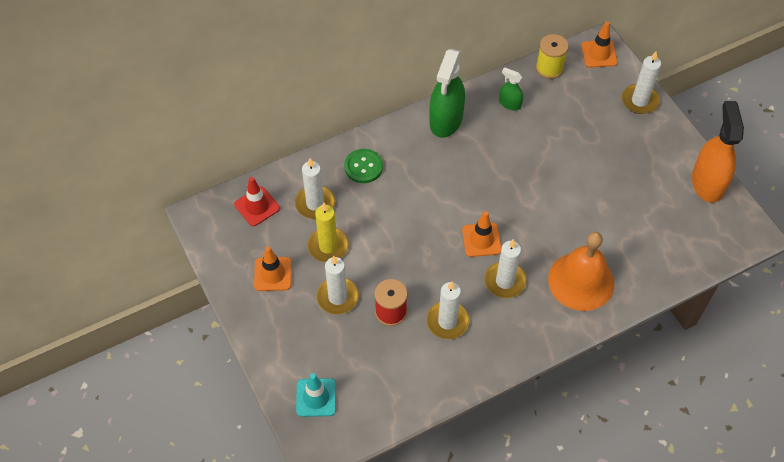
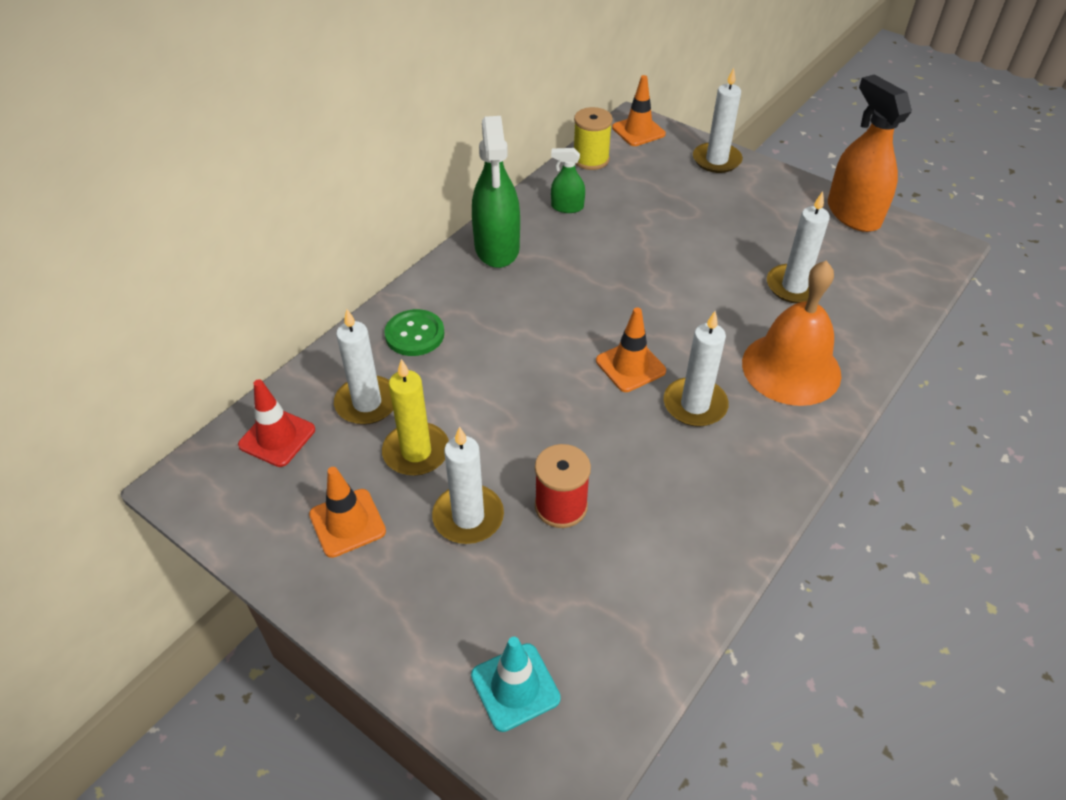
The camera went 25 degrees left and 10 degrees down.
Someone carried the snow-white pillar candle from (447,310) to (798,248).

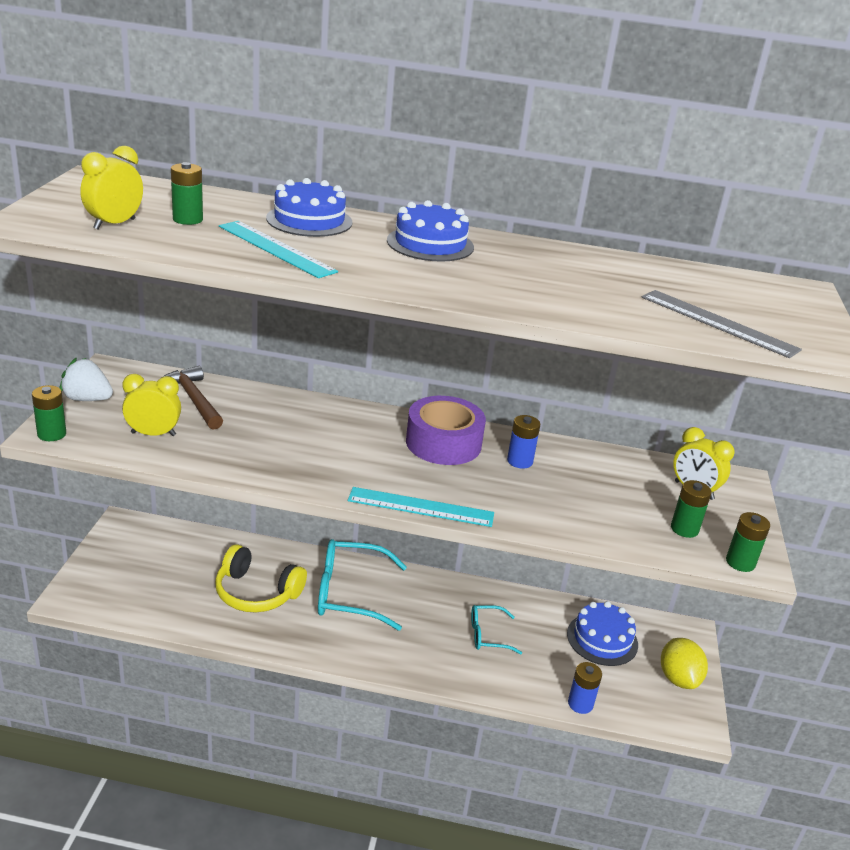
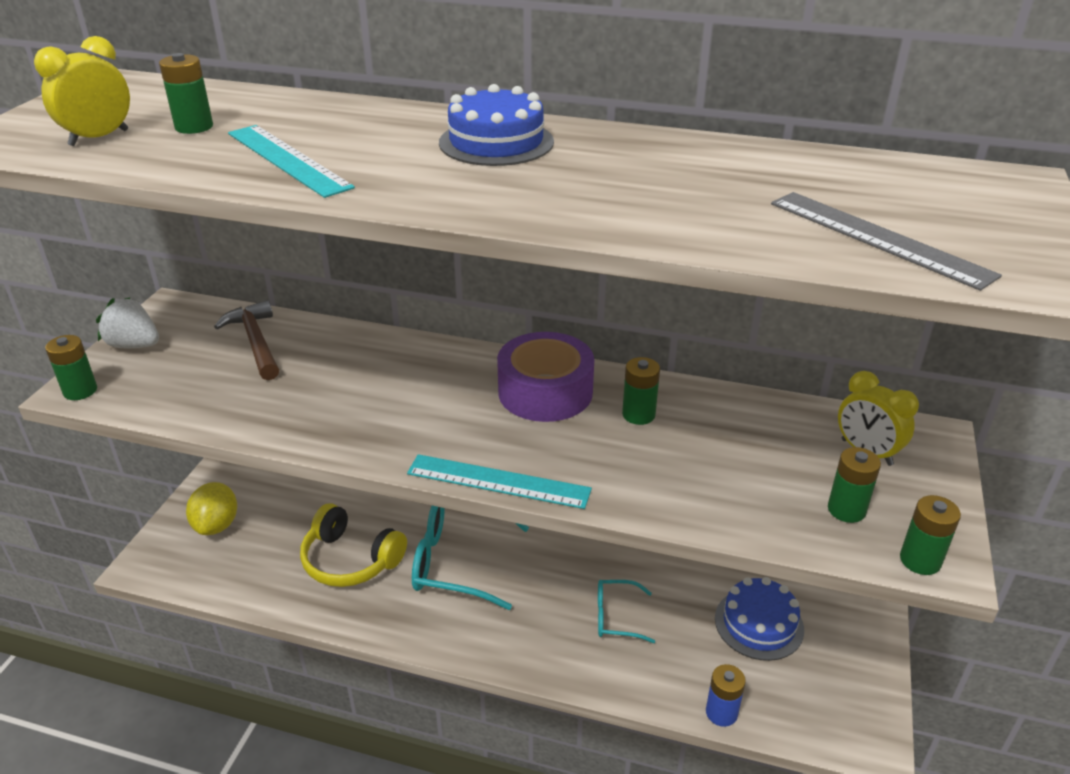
The camera went 10 degrees right and 5 degrees up.
Someone took away the bright yellow clock at (151,405).
Someone took away the royal blue cake at (309,207).
Someone carried the bright yellow lemon from (684,663) to (211,508).
Someone repainted the royal blue power cell at (523,441), which became the green power cell at (641,391).

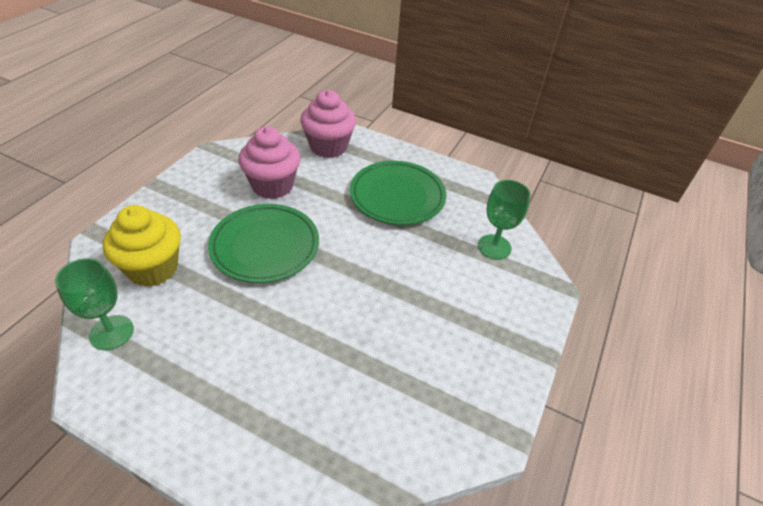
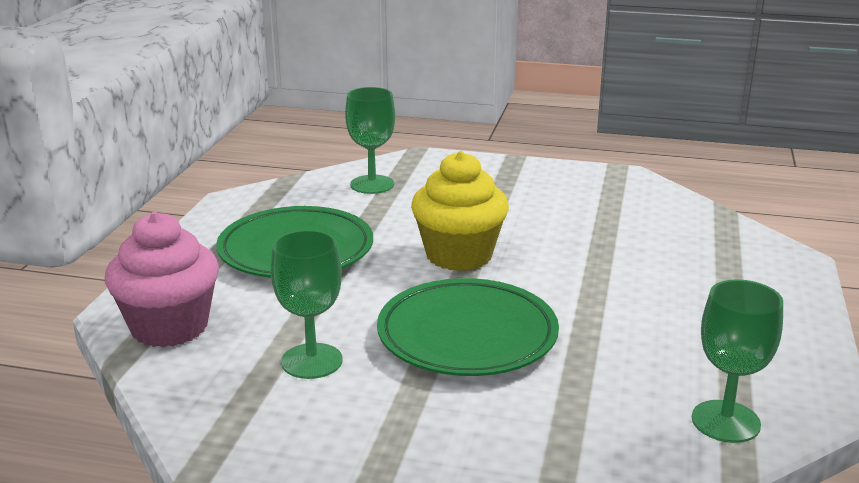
The camera went 100 degrees left and 20 degrees down.
Someone carried the bright yellow cupcake from (142,246) to (460,211).
Someone swapped the rosy cupcake at (269,162) for the green chalice at (307,304).

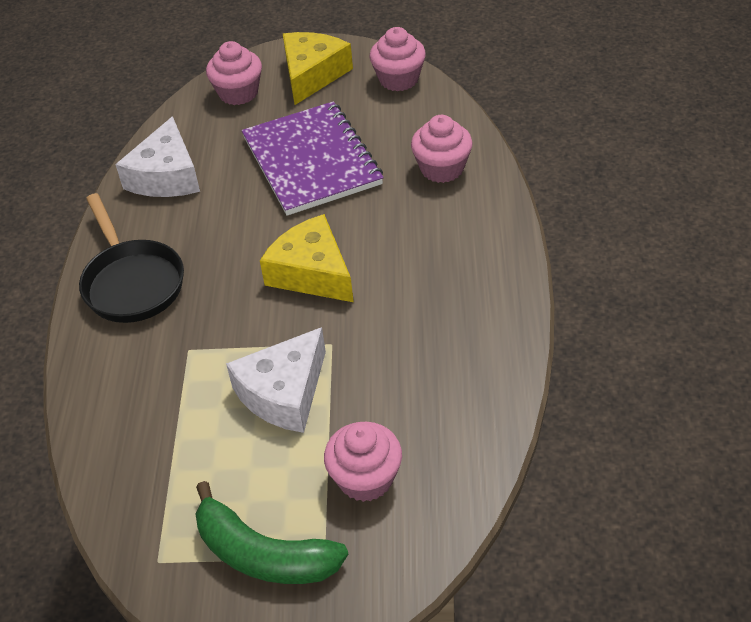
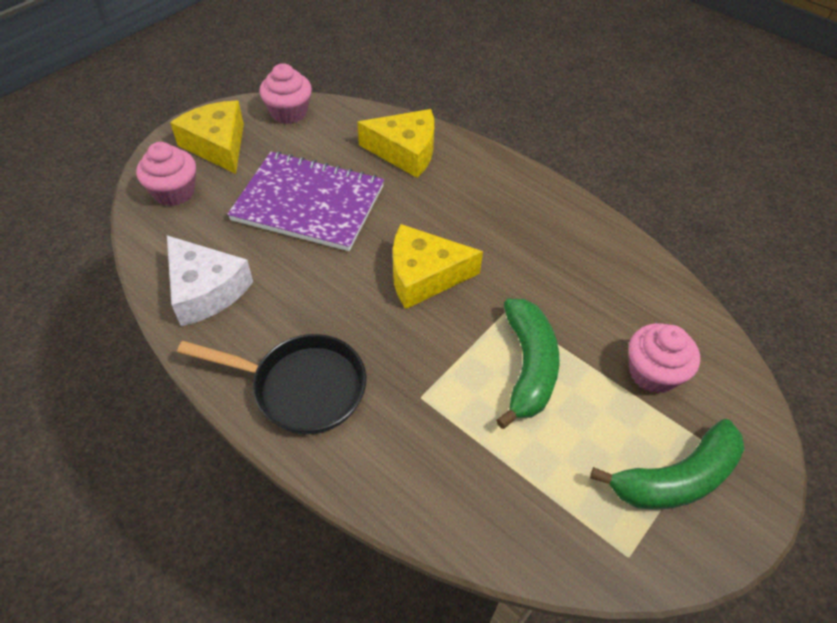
The camera went 55 degrees left and 5 degrees up.
Someone swapped the snow-white cheese wedge at (276,380) for the green banana fruit at (527,364).
Someone swapped the rosy cupcake at (441,149) for the bright yellow cheese wedge at (396,143).

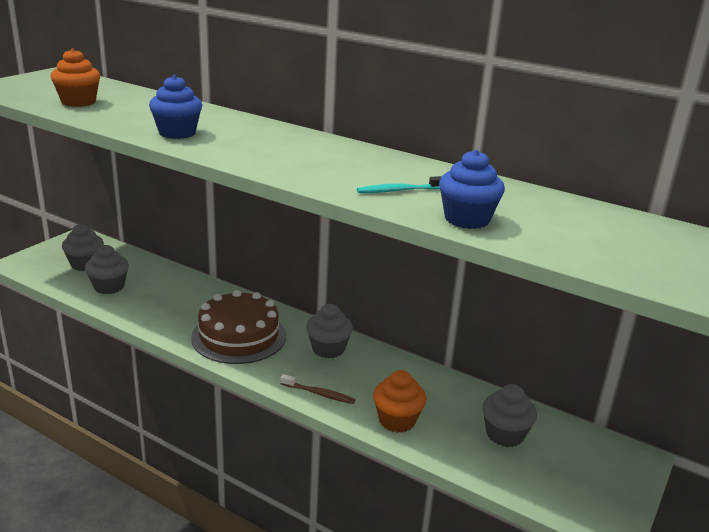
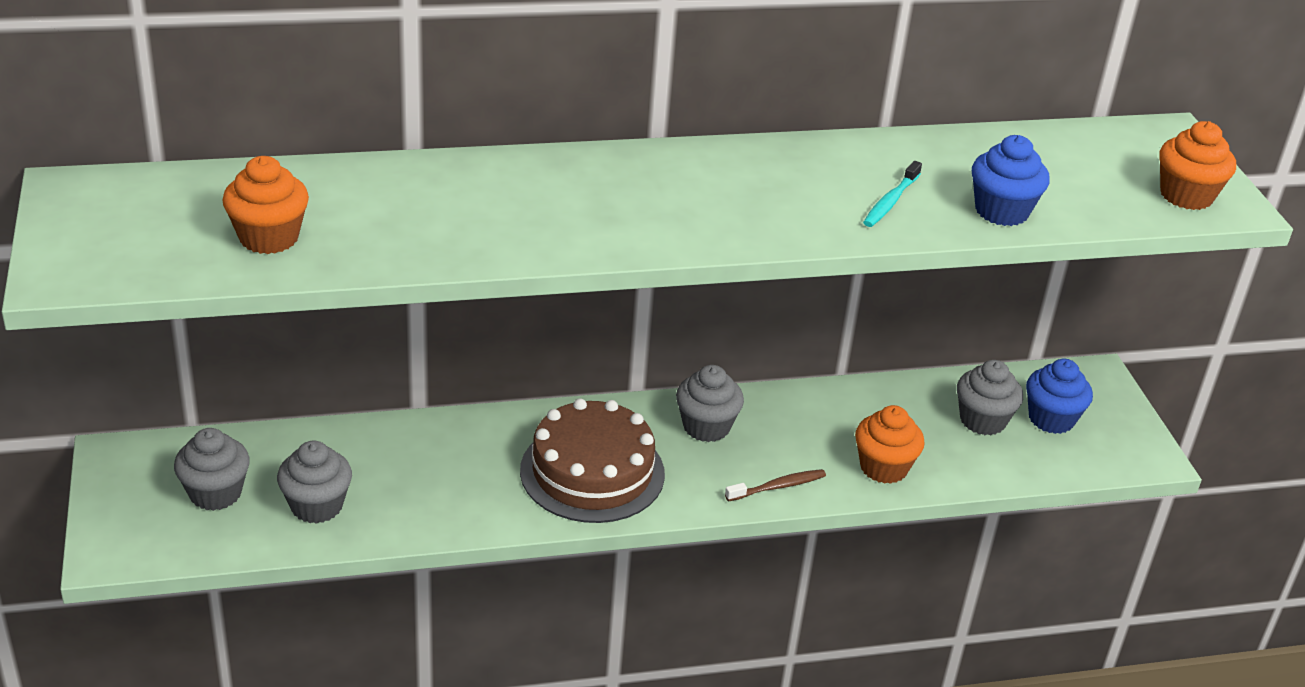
The camera went 45 degrees left and 10 degrees up.
Someone put down the orange cupcake at (1197,165).
Someone carried the royal blue cupcake from (175,107) to (1059,396).

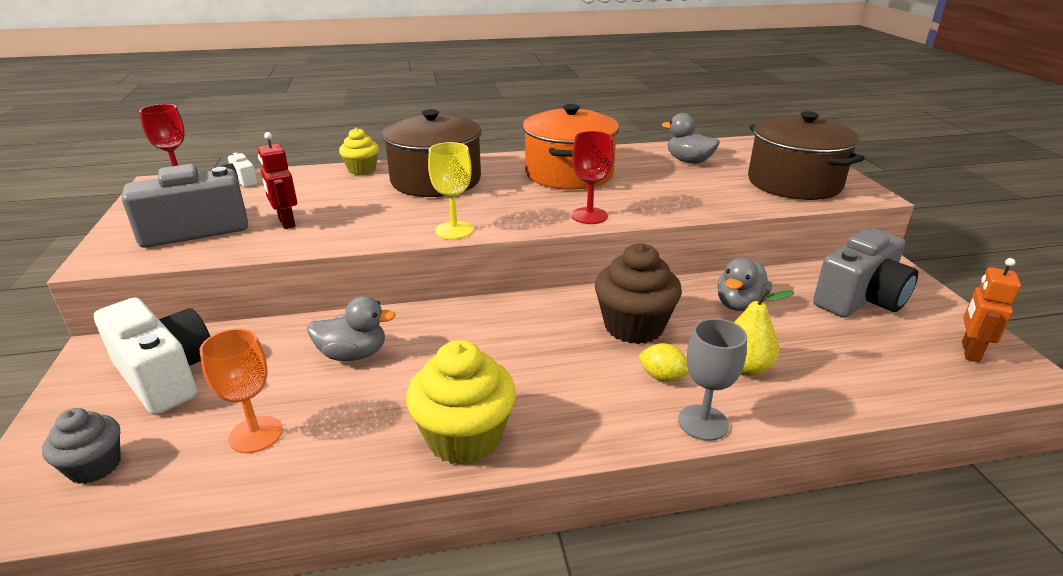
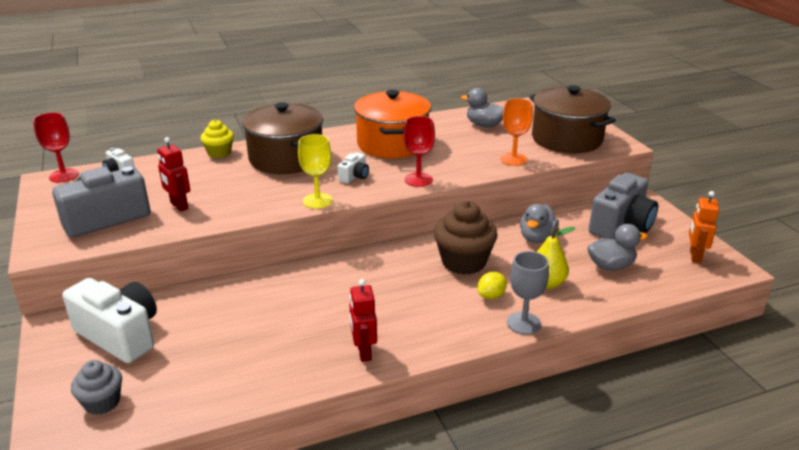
The camera went 10 degrees left and 0 degrees up.
Someone put down the snow-white compact camera at (353,168).
Someone carried the orange chalice from (241,390) to (516,132).
Someone carried the ash-grey duck from (351,328) to (617,247).
Someone swapped the bright yellow cupcake at (461,402) for the red toy robot at (363,320).
Someone rotated the bright yellow lemon at (664,362) by 60 degrees counterclockwise.

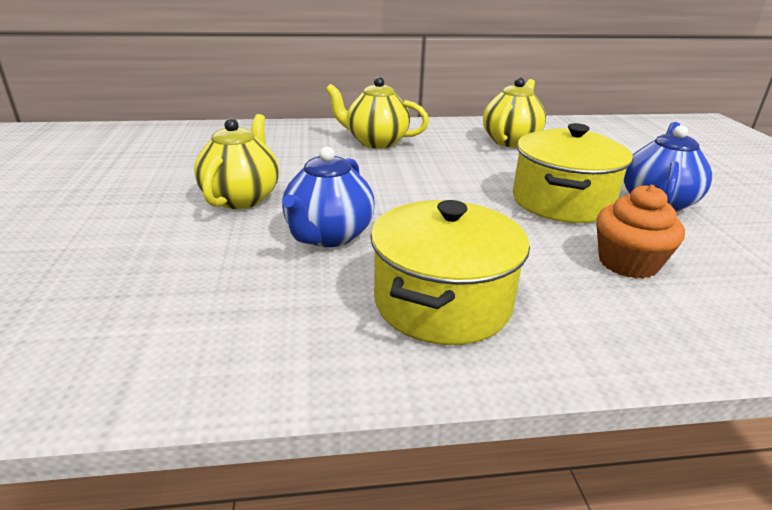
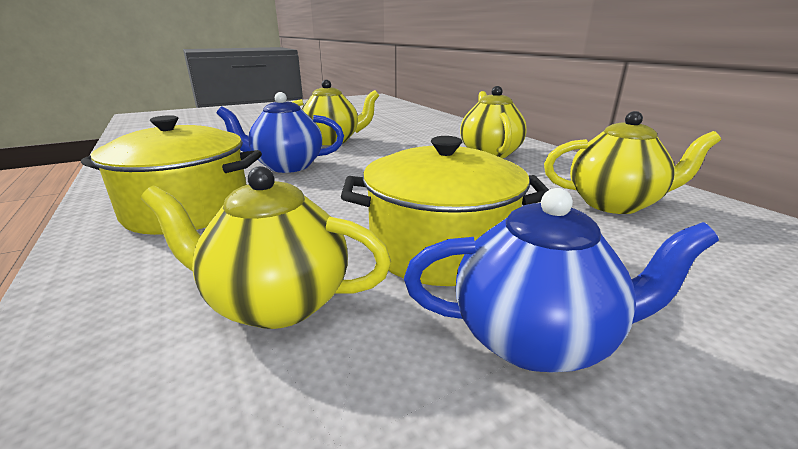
The camera went 70 degrees right and 5 degrees down.
Someone swapped the orange cupcake at (640,232) for the bright yellow tea pot at (266,247).

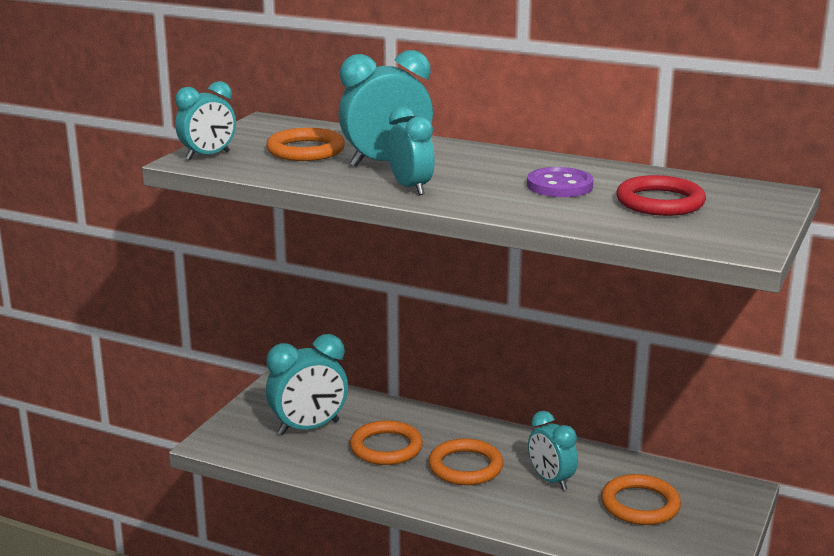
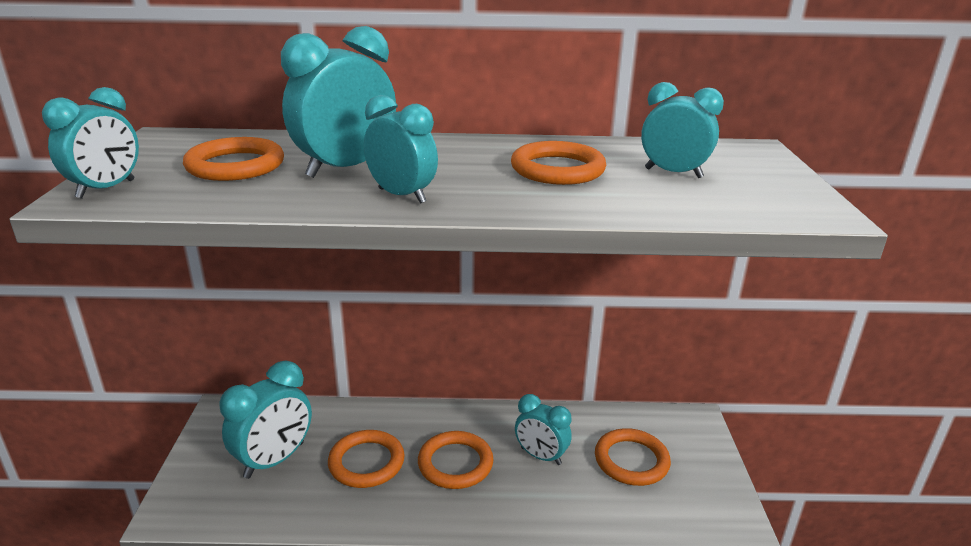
The camera went 25 degrees left and 5 degrees up.
Someone swapped the violet shirt button at (560,182) for the orange hoop at (559,163).
Someone swapped the red hoop at (661,195) for the teal clock at (682,130).

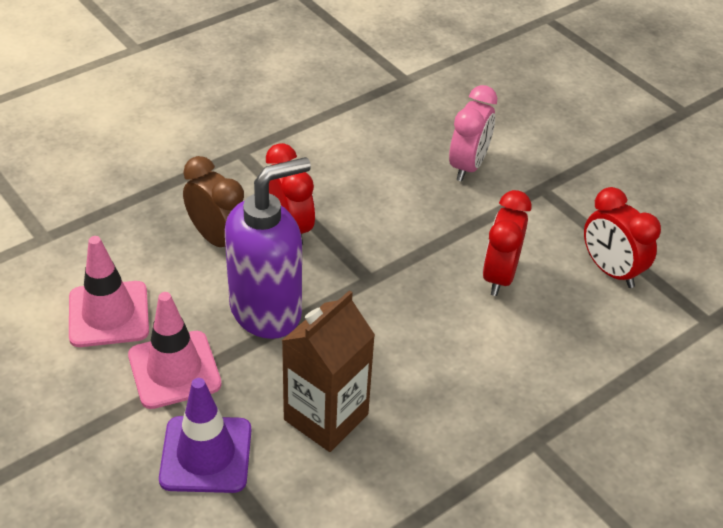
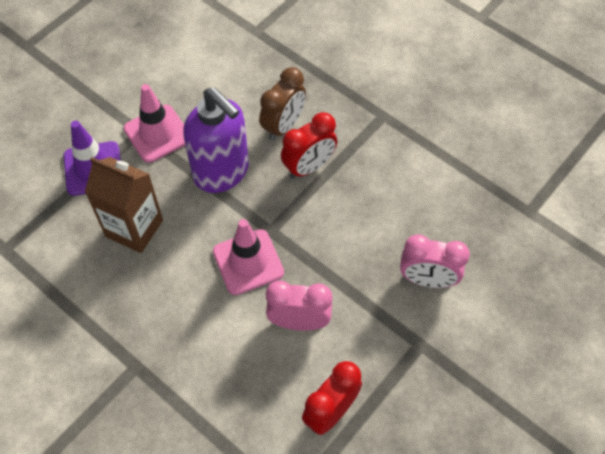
The camera went 80 degrees right and 15 degrees up.
Someone carried the rosy traffic cone from (109,291) to (248,257).
Someone repainted the red clock at (507,243), which became the rosy clock at (299,305).

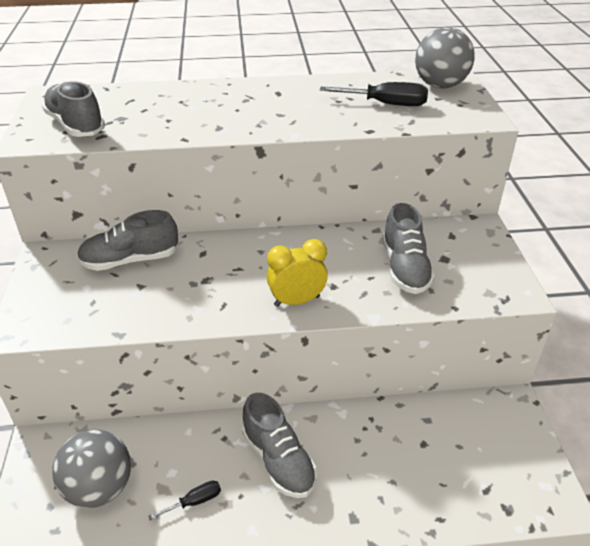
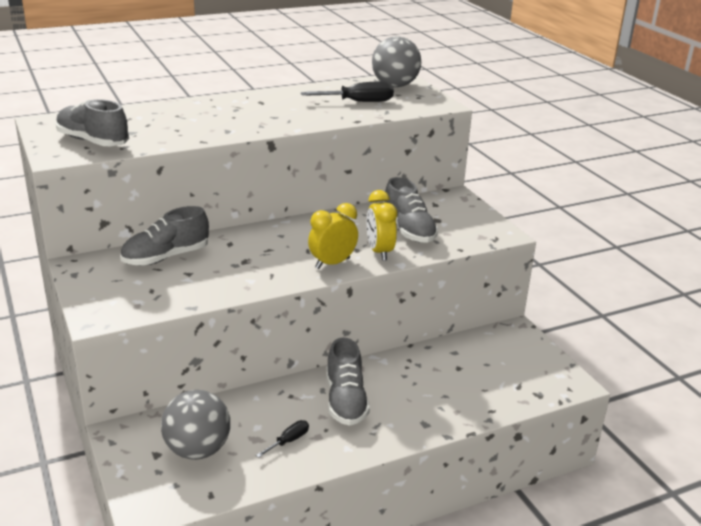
The camera went 20 degrees left and 10 degrees down.
Someone put down the bright yellow clock at (382,225).
Someone rotated the ash-grey sneaker at (279,445) by 45 degrees clockwise.

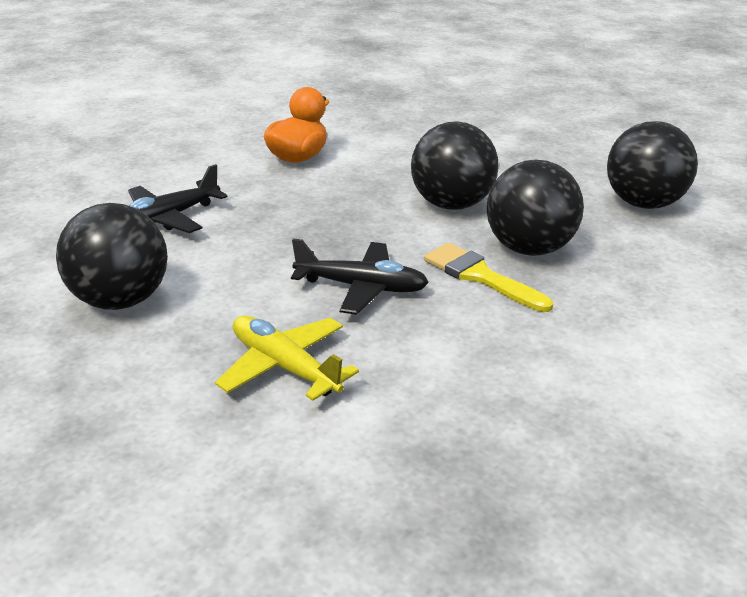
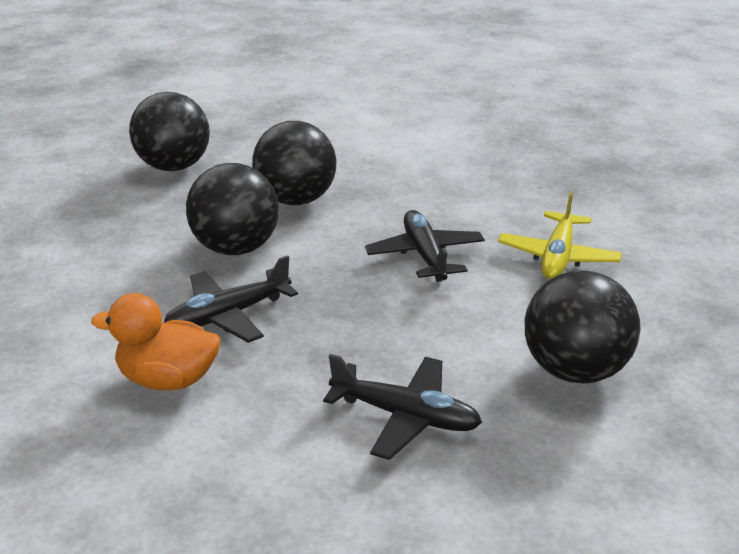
The camera went 115 degrees left and 0 degrees up.
Someone took away the bright yellow paint brush at (488,277).
Someone put down the ebony toy plane at (231,299).

